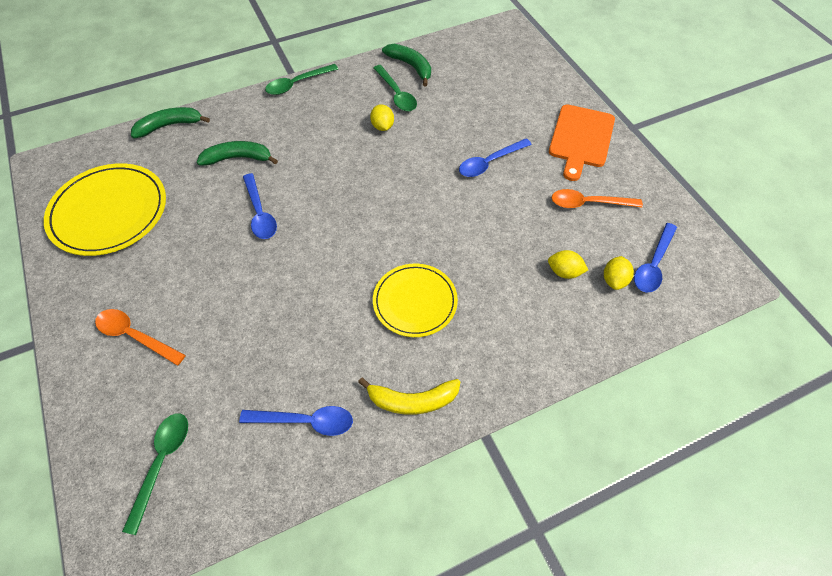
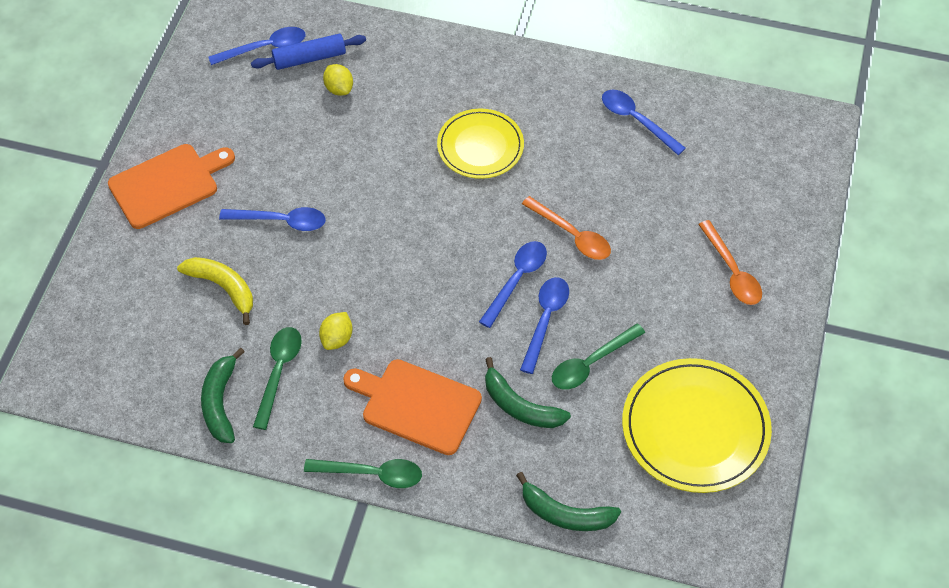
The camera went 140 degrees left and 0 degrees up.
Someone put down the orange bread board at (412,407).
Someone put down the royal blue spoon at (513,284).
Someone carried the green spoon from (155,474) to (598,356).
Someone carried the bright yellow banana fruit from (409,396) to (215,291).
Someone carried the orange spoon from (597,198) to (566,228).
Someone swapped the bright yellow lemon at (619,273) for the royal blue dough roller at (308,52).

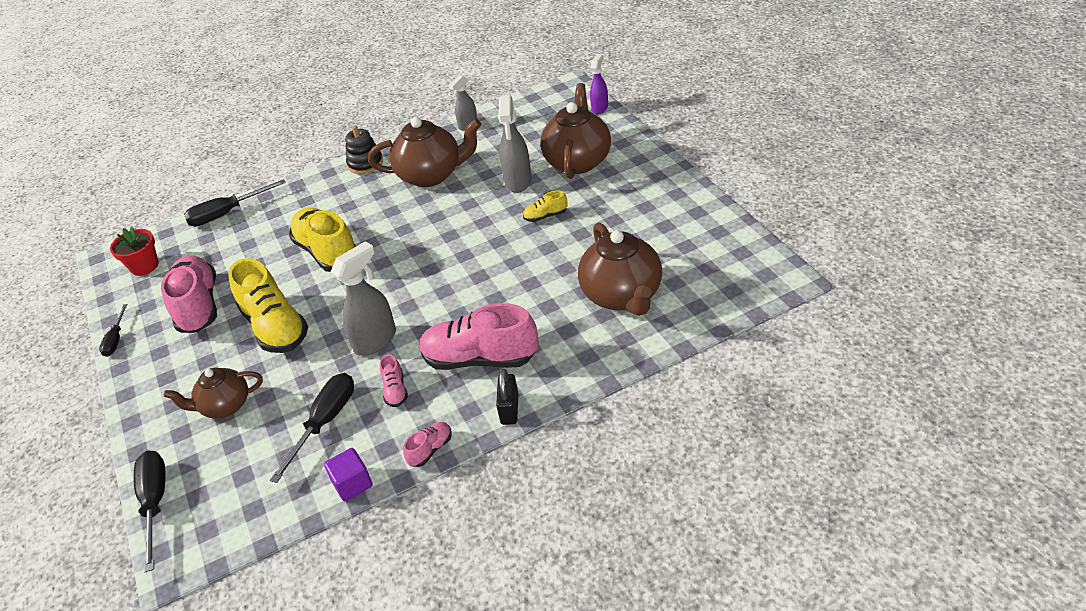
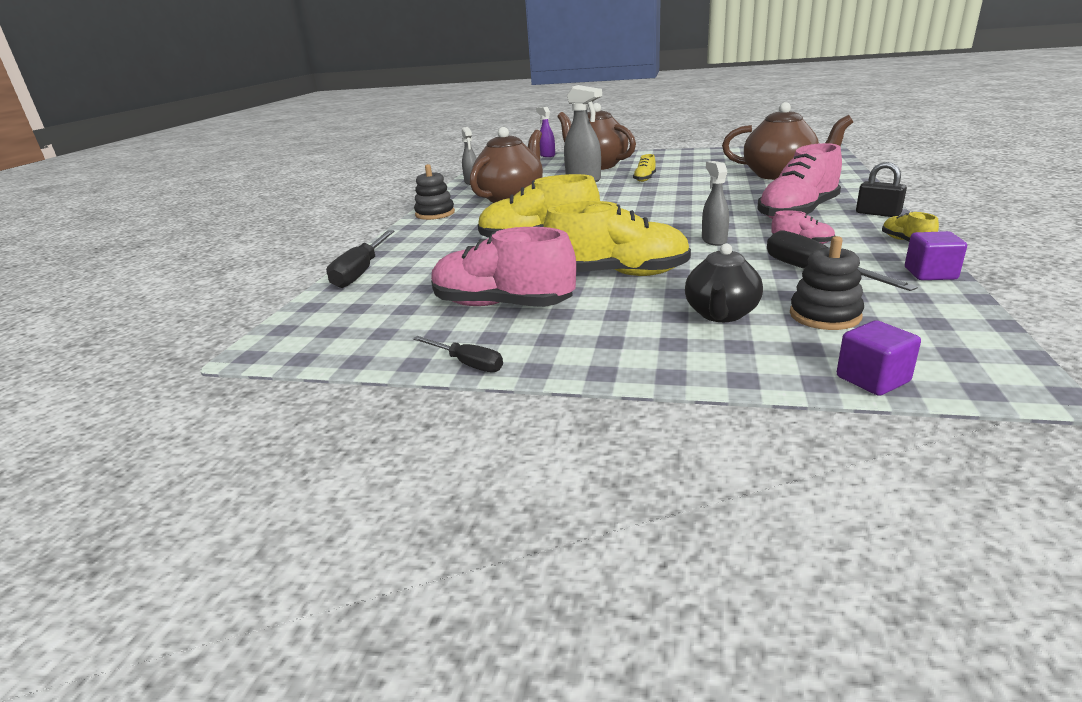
The camera went 55 degrees left and 15 degrees down.
Someone took away the red plant pot at (134,251).
Someone put down the ebony stacking toy at (827,283).
Someone swapped the ebony hand screwdriver at (149,511) for the violet solid cube at (879,358).
Someone repainted the brown tea pot at (213,393), which became the ebony tea pot at (724,282).
Someone repainted the rosy sneaker at (427,444), which became the bright yellow sneaker at (910,226).
Someone scaled the ash-grey spray cleaner at (363,298) by 0.62.

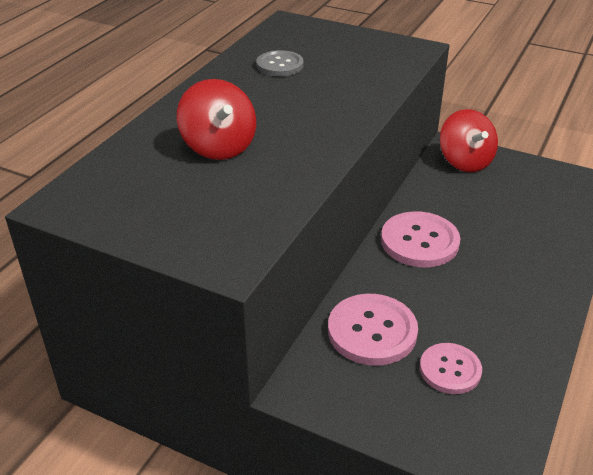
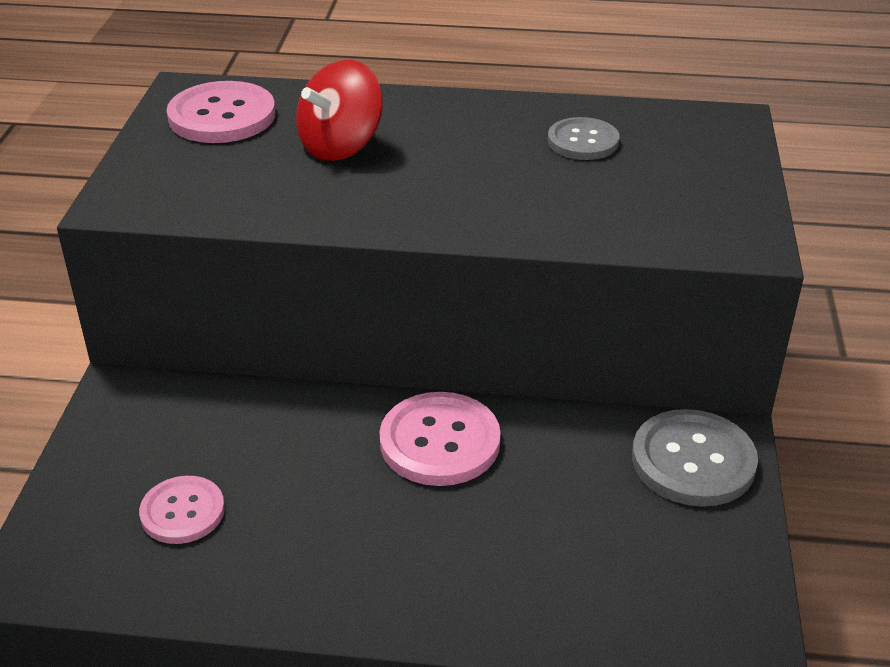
The camera went 70 degrees right and 0 degrees up.
Someone carried the rosy shirt button from (373,330) to (221,112).
Someone swapped the red toy top at (469,140) for the ash-grey shirt button at (695,458).

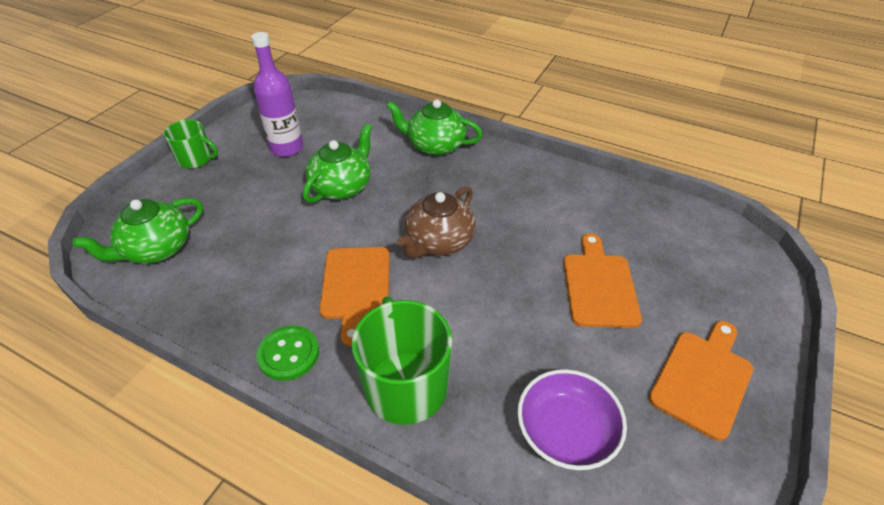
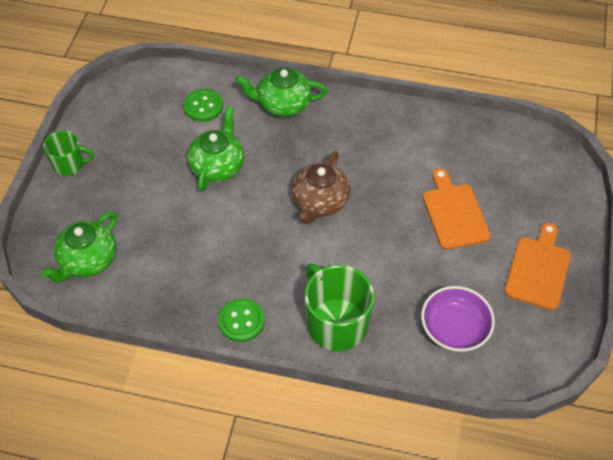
The camera went 15 degrees left and 10 degrees up.
Someone took away the violet bottle at (277,94).
Someone took away the orange bread board at (355,296).
Someone put down the green shirt button at (203,105).

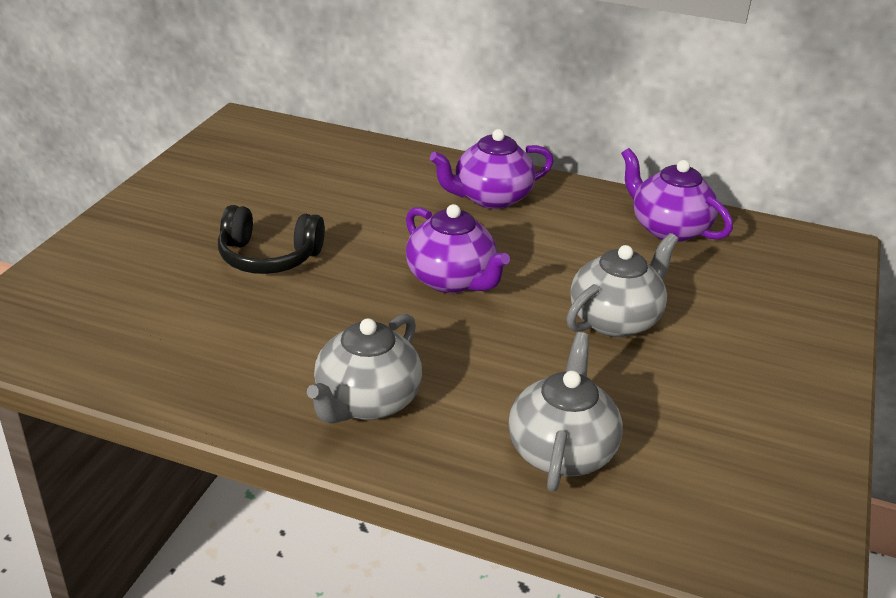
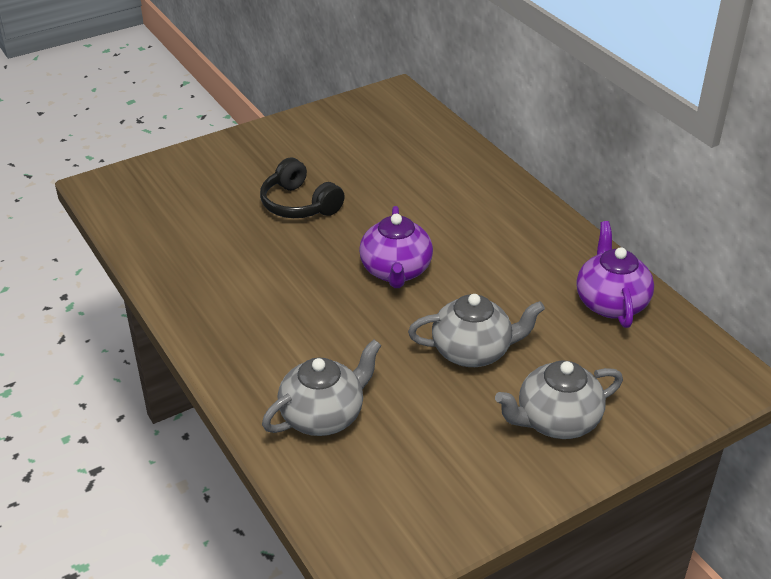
The camera went 40 degrees right and 5 degrees up.
Someone took away the violet tea pot at (492,169).
Someone carried the ash-grey tea pot from (364,369) to (559,399).

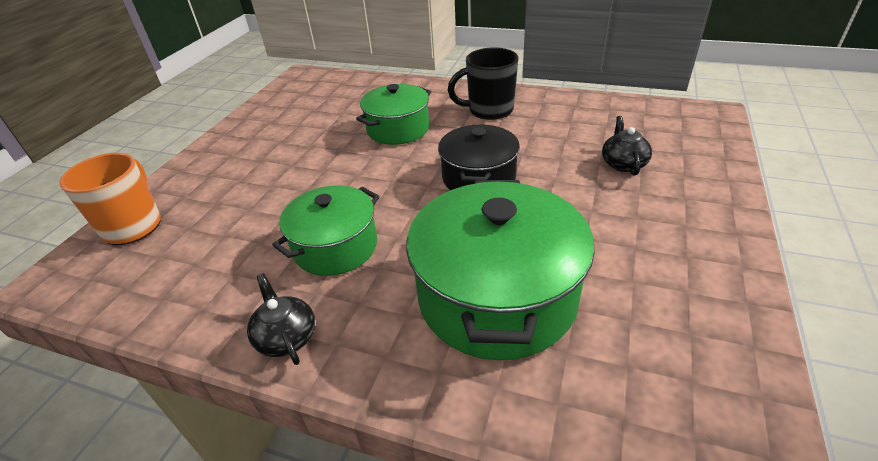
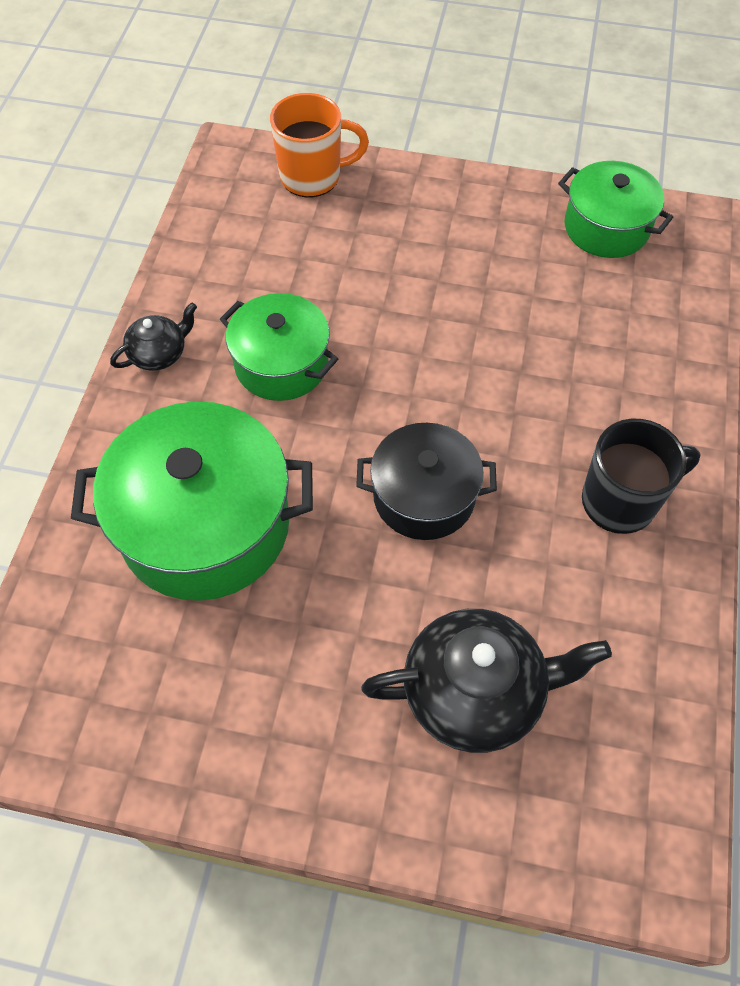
The camera went 80 degrees right and 20 degrees up.
Someone carried the green pot from (393,114) to (615,209).
Someone rotated the ebony mug at (483,84) by 90 degrees clockwise.
Someone scaled the ebony tea pot at (627,145) by 1.91.

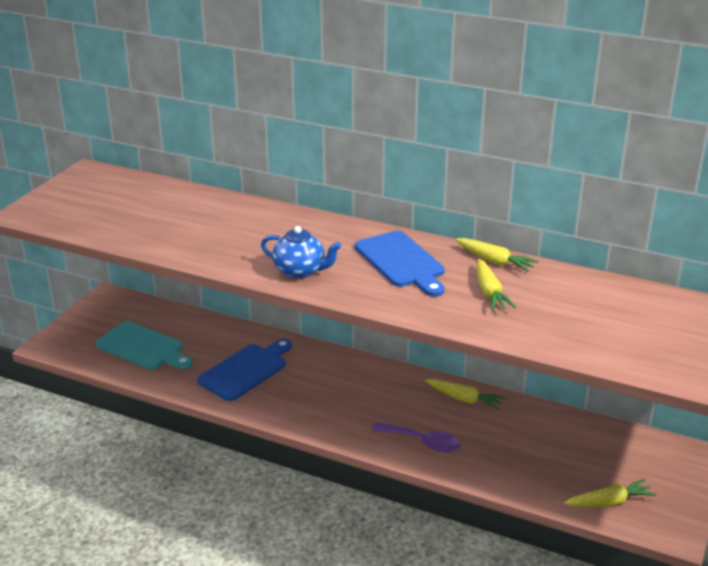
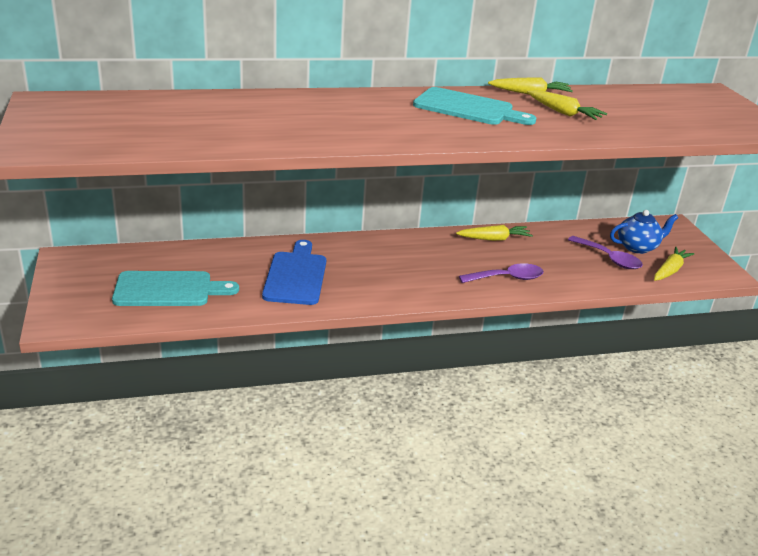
The camera went 40 degrees left and 0 degrees up.
Someone put down the violet spoon at (605,252).
Someone carried the royal blue tea pot from (301,252) to (644,232).
Someone repainted the royal blue bread board at (400,264), which became the teal bread board at (474,106).

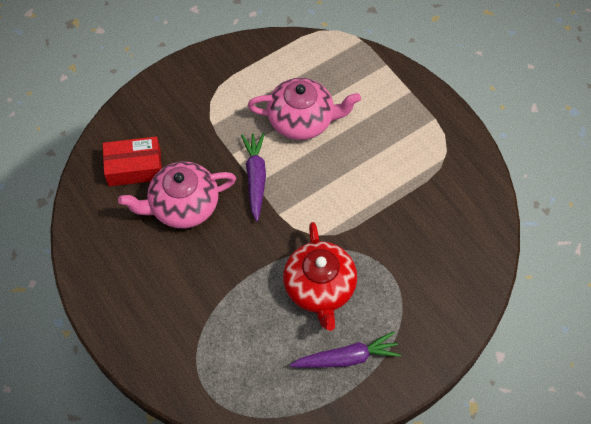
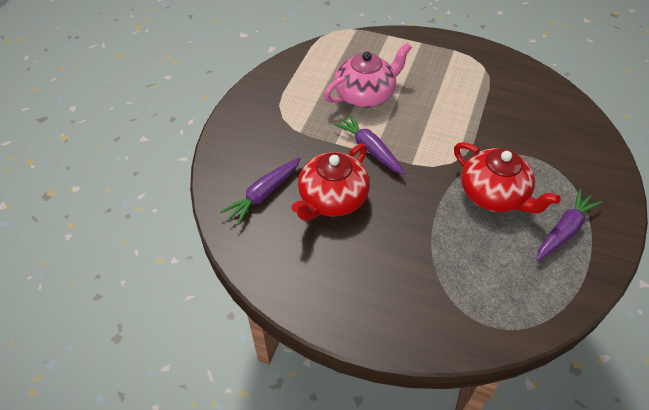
The camera went 35 degrees left and 10 degrees down.
Someone swapped the red package at (132,161) for the violet toy carrot at (260,191).
Someone repainted the rosy tea pot at (177,195), which became the red tea pot at (330,182).

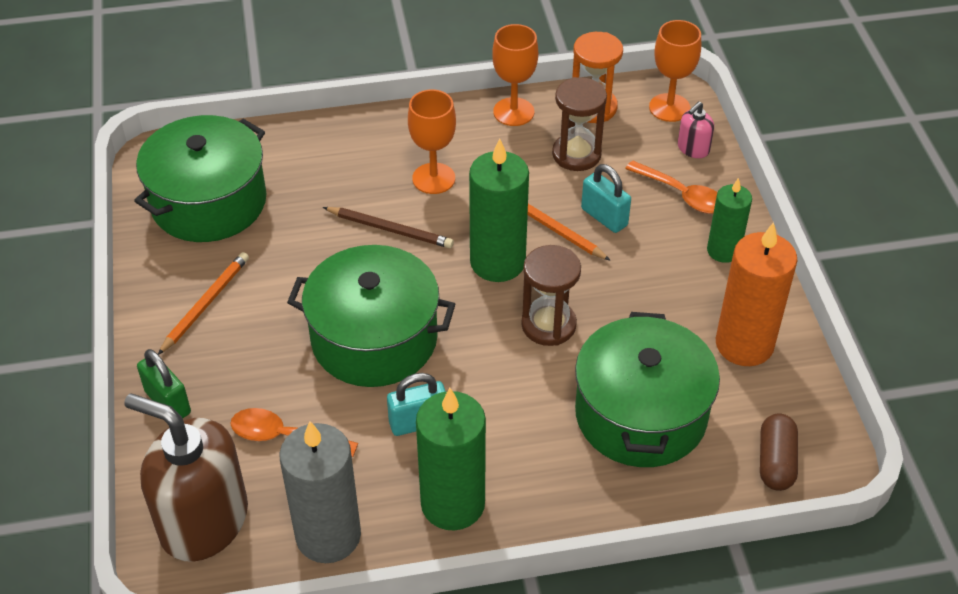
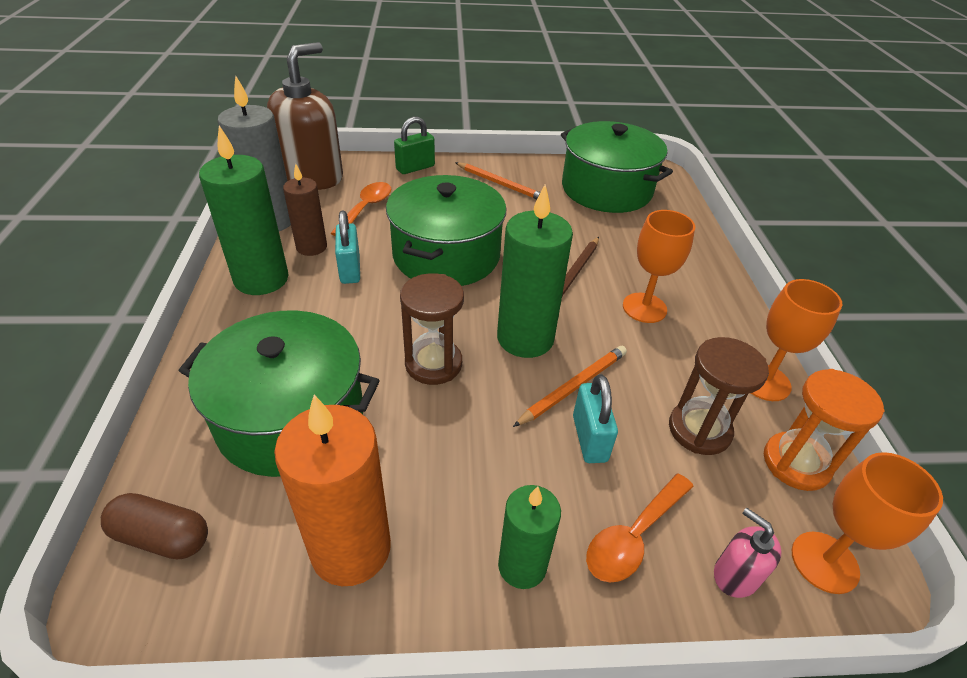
The camera went 95 degrees right and 5 degrees down.
Someone put down the brown pillar candle at (305,210).
Someone rotated the teal lock at (606,198) by 60 degrees counterclockwise.

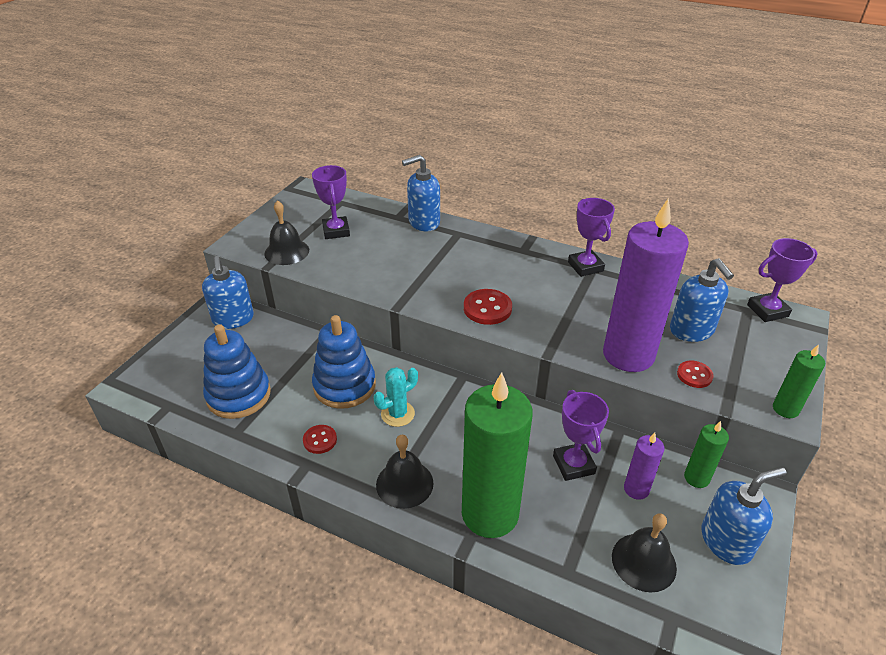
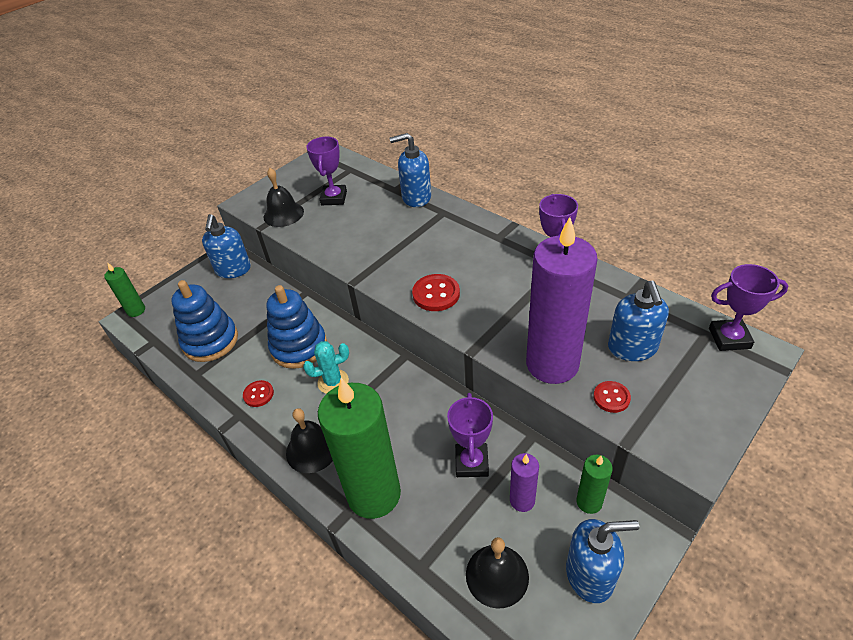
The camera went 20 degrees right and 5 degrees up.
Someone carried the green pillar candle from (799,381) to (124,289).

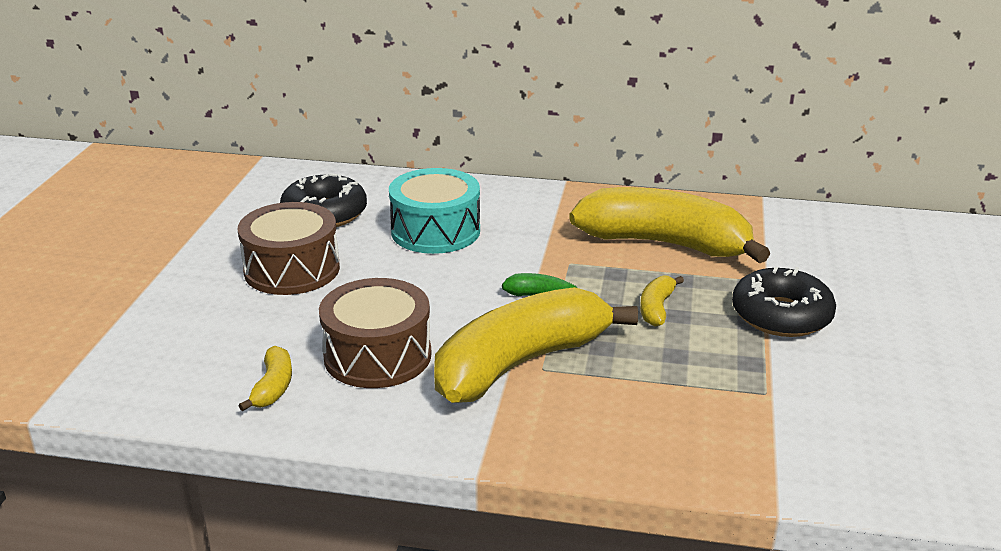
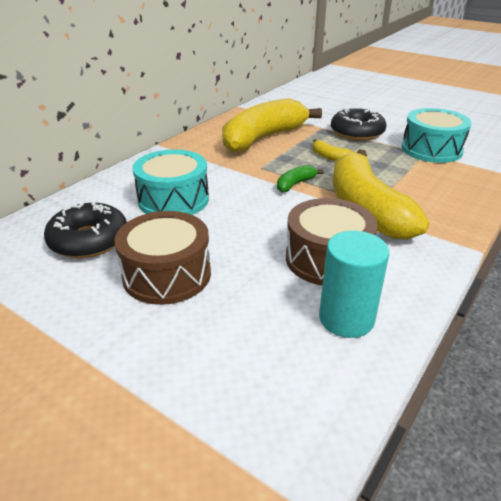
The camera went 65 degrees left and 5 degrees up.
Someone put down the teal snare drum at (436,135).
Someone swapped the bright yellow banana fruit at (265,378) for the teal solid cylinder at (354,284).

